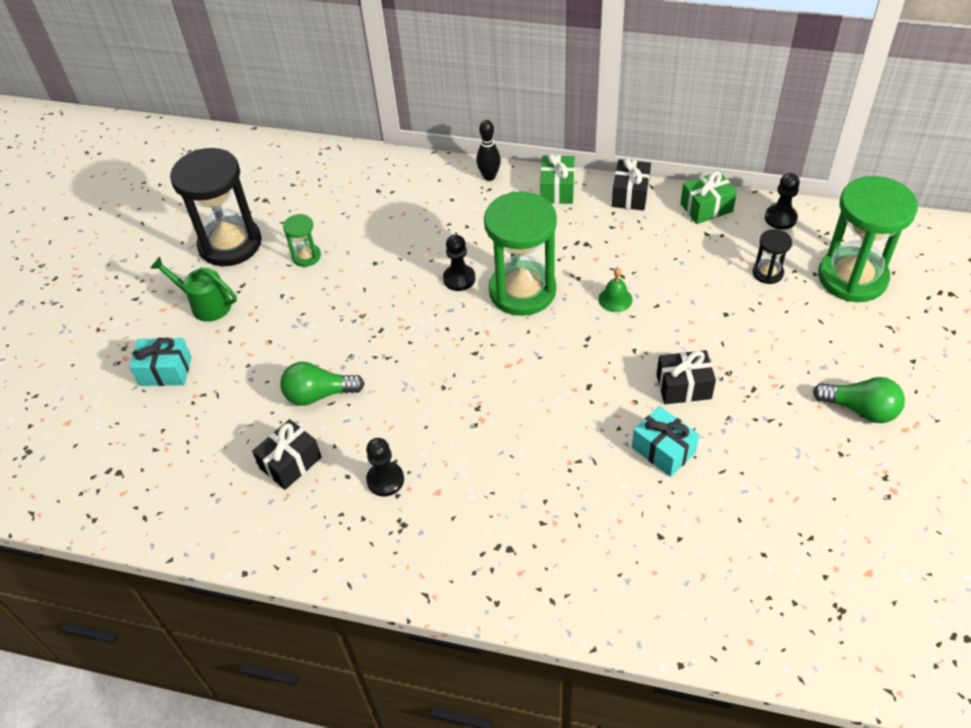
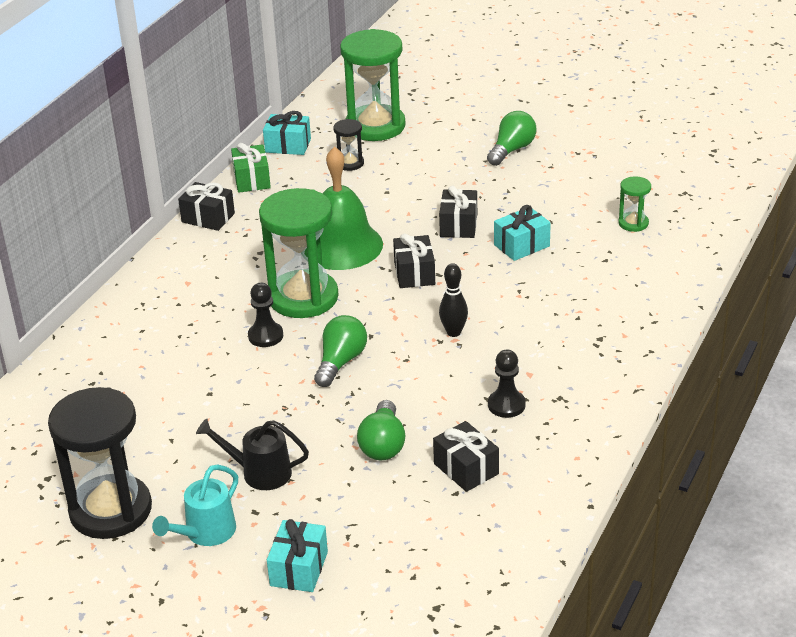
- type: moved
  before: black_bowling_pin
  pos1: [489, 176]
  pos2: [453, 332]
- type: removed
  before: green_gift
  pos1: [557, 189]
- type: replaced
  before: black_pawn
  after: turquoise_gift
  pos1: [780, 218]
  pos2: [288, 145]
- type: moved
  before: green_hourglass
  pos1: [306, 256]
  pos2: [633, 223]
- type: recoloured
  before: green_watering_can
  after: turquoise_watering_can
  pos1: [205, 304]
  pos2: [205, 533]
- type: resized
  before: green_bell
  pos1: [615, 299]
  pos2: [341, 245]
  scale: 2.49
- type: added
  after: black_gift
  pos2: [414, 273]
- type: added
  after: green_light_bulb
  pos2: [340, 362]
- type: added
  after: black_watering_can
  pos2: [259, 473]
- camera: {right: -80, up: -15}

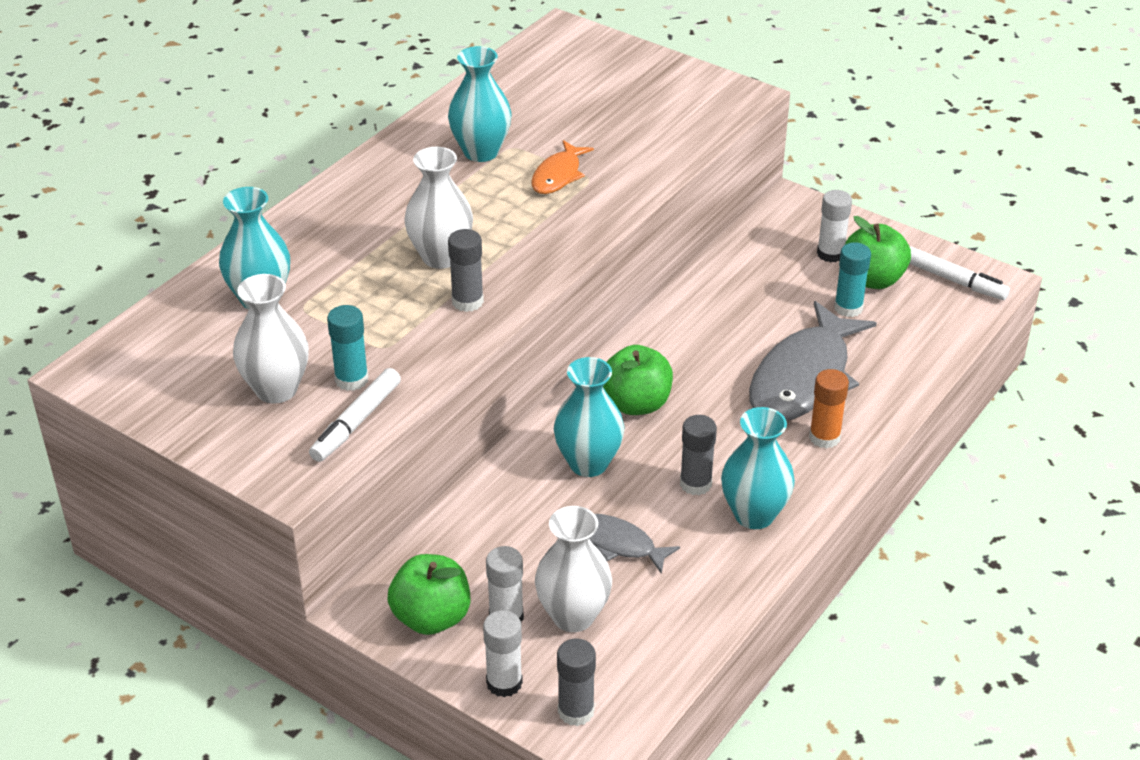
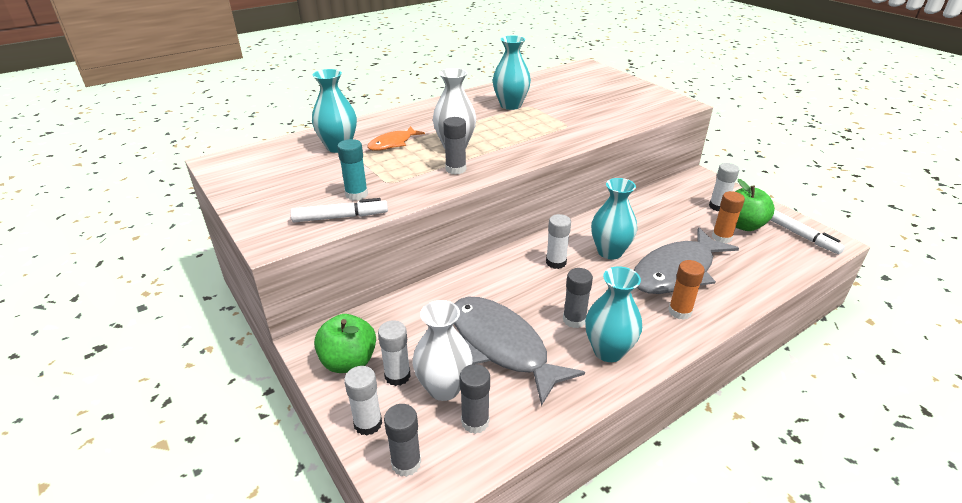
- type: moved
  before: orange_fish
  pos1: [558, 175]
  pos2: [393, 143]
- type: recoloured
  before: turquoise_glue_stick
  after: orange_glue_stick
  pos1: [848, 308]
  pos2: [721, 237]
- type: removed
  before: white_vase
  pos1: [276, 389]
- type: replaced
  before: green_apple
  after: white_glue_stick
  pos1: [636, 404]
  pos2: [556, 262]
- type: moved
  before: turquoise_vase
  pos1: [588, 463]
  pos2: [610, 252]
- type: turned
  before: white_marker
  pos1: [356, 422]
  pos2: [340, 217]
  turn: -150
- type: resized
  before: grey_fish
  pos1: [619, 544]
  pos2: [502, 346]
  scale: 1.96
- type: added
  after: grey_glue_stick
  pos2: [475, 422]
- camera: {right: 20, up: -5}

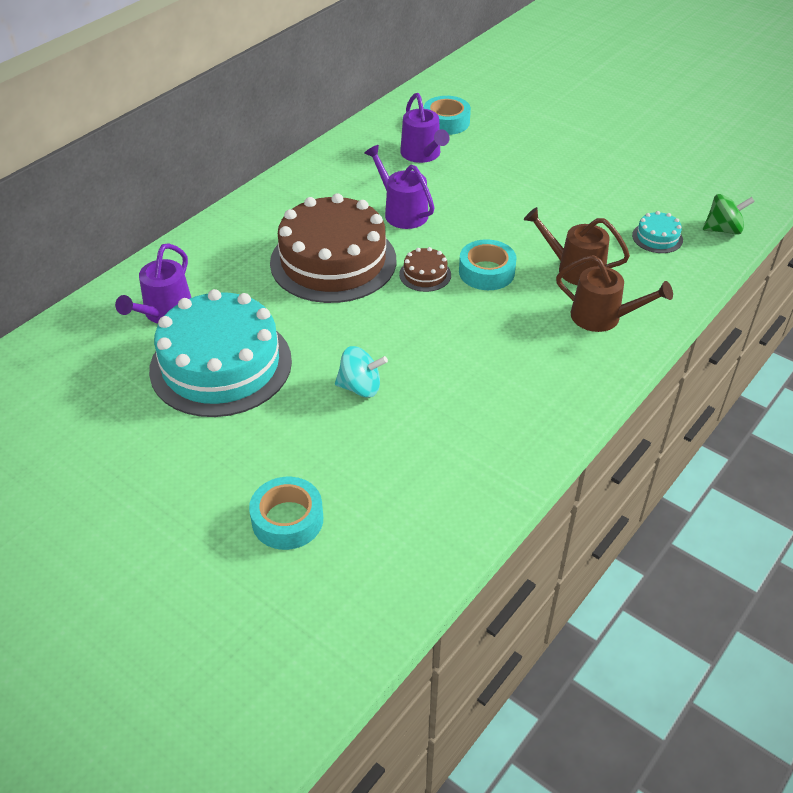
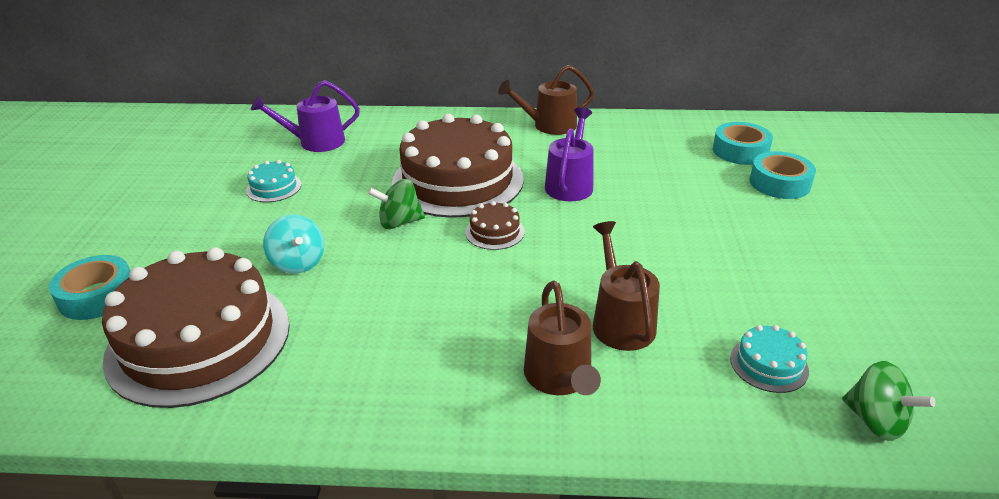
- type: removed
  before: purple_watering_can
  pos1: [422, 154]
- type: moved
  before: turquoise_tape
  pos1: [486, 272]
  pos2: [779, 183]
- type: resized
  before: turquoise_cake
  pos1: [221, 365]
  pos2: [274, 187]
  scale: 0.41
- type: added
  after: brown_watering_can
  pos2: [549, 125]
- type: added
  after: green_spinning_top
  pos2: [399, 222]
- type: added
  after: brown_cake
  pos2: [199, 340]
- camera: {right: 55, up: -10}

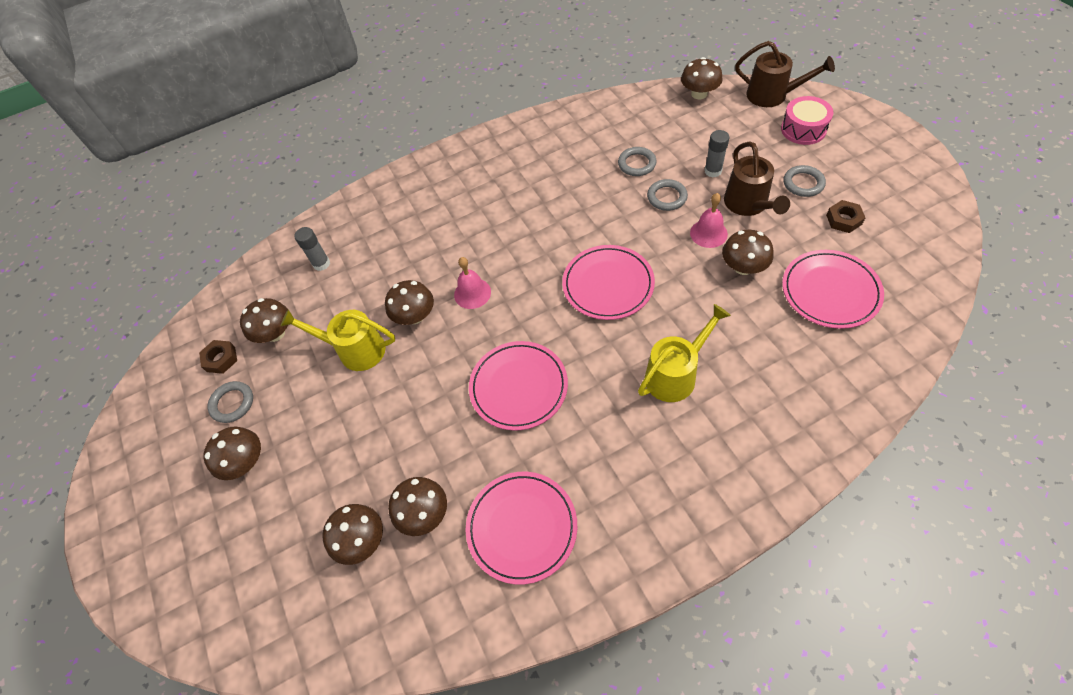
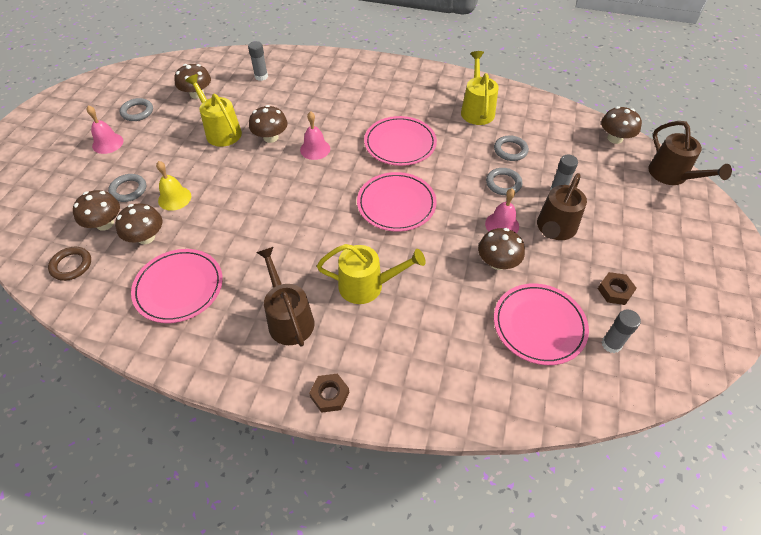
- type: removed
  before: pink_drum
  pos1: [803, 129]
- type: moved
  before: grey_ring
  pos1: [803, 183]
  pos2: [128, 190]
- type: moved
  before: brown_nut
  pos1: [221, 359]
  pos2: [329, 395]
- type: moved
  before: pink_plate
  pos1: [518, 387]
  pos2: [400, 144]
- type: replaced
  before: brown_mushroom
  after: pink_bell
  pos1: [245, 462]
  pos2: [107, 143]
- type: added
  after: yellow_watering_can
  pos2: [477, 109]
- type: added
  after: yellow_bell
  pos2: [174, 198]
- type: added
  after: brown_ring
  pos2: [71, 265]
- type: added
  after: brown_watering_can
  pos2: [288, 318]
- type: added
  after: grey_glue_stick
  pos2: [611, 344]
- camera: {right: 35, up: -5}

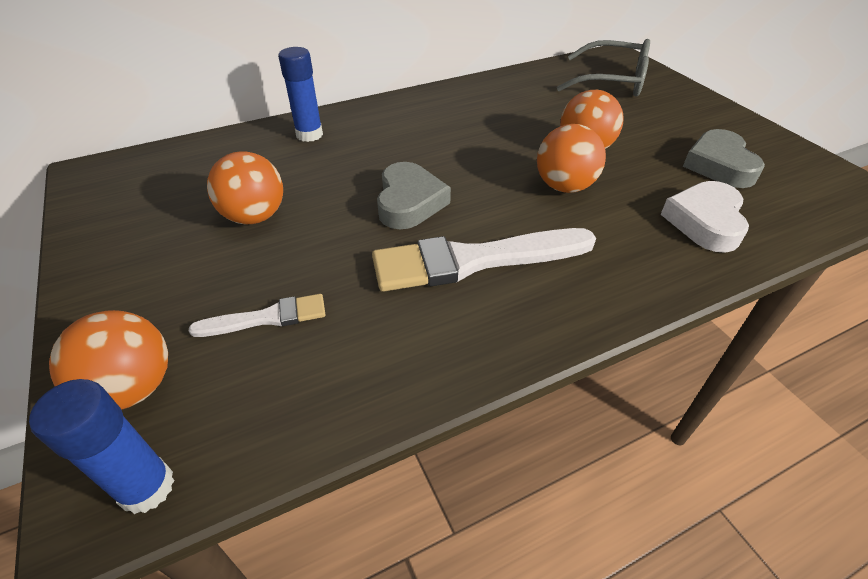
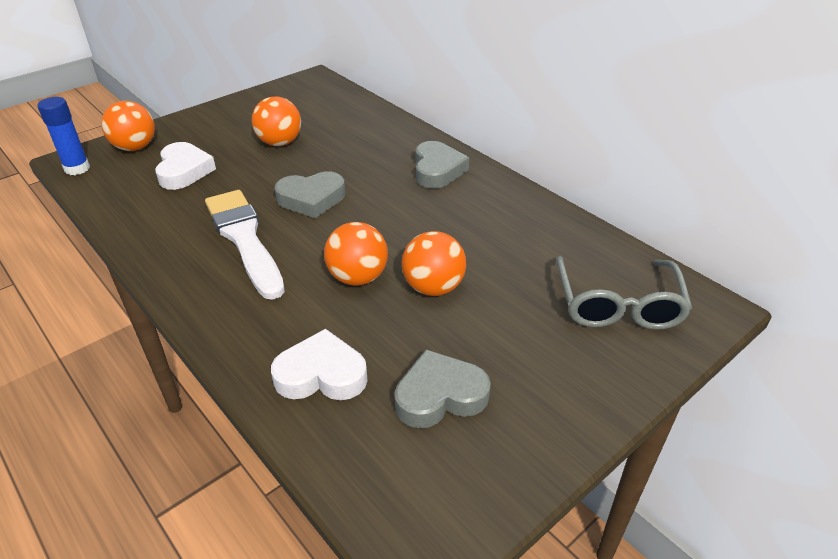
- type: removed
  before: blue_glue_stick
  pos1: [309, 135]
- type: replaced
  before: white_brush
  after: white_heart
  pos1: [267, 318]
  pos2: [184, 171]
- type: added
  after: grey_heart
  pos2: [437, 170]
- camera: {right: 75, up: -5}

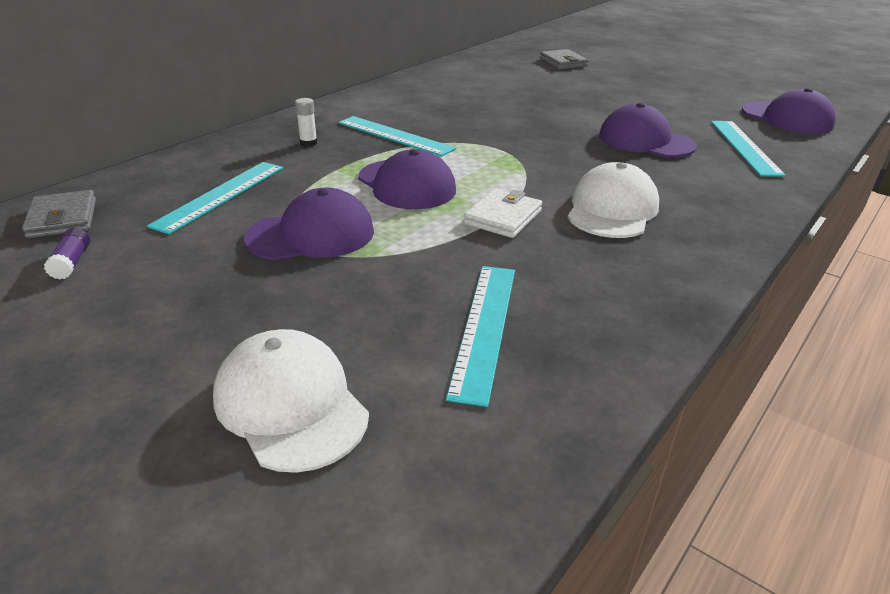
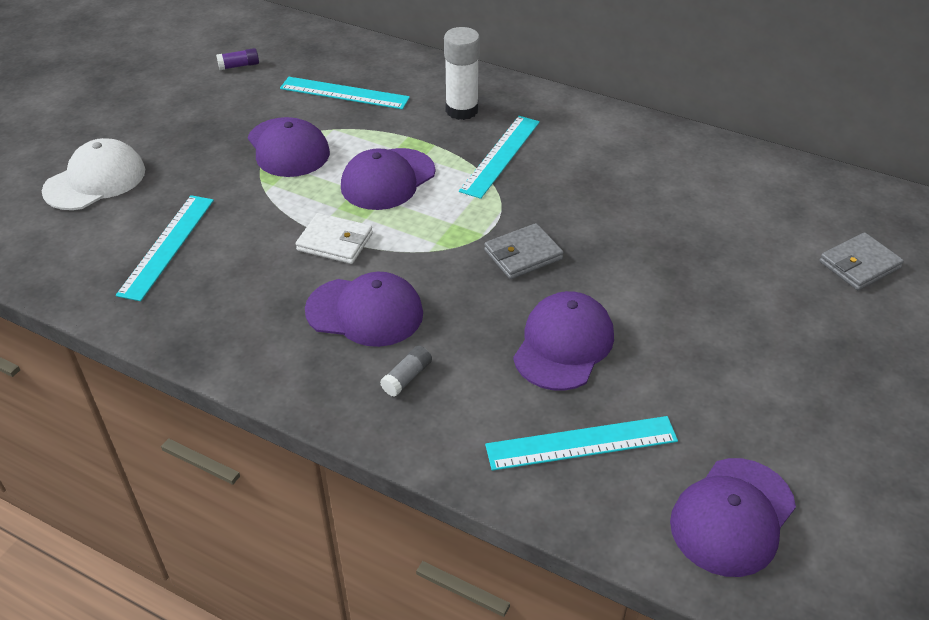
- type: resized
  before: white_glue_stick
  pos1: [308, 143]
  pos2: [462, 110]
  scale: 2.01
- type: recoloured
  before: white_cap
  after: purple_cap
  pos1: [612, 209]
  pos2: [365, 312]
- type: moved
  before: grey_wallet
  pos1: [63, 218]
  pos2: [523, 255]
- type: turned
  before: turquoise_ruler
  pos1: [484, 328]
  pos2: [167, 246]
  turn: -75
- type: added
  after: grey_glue_stick
  pos2: [407, 377]
- camera: {right: 80, up: 10}

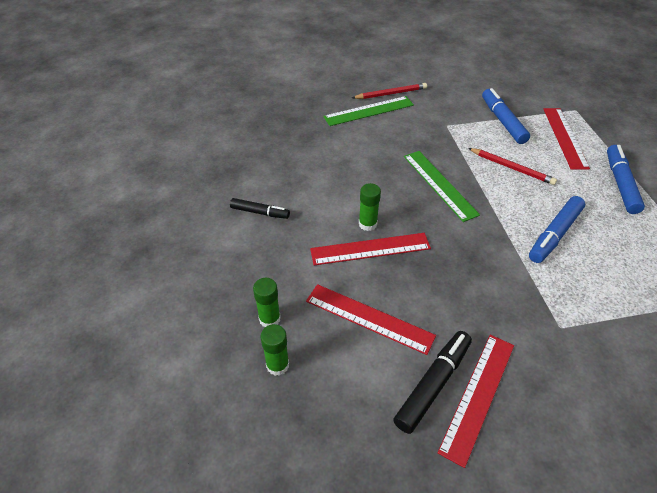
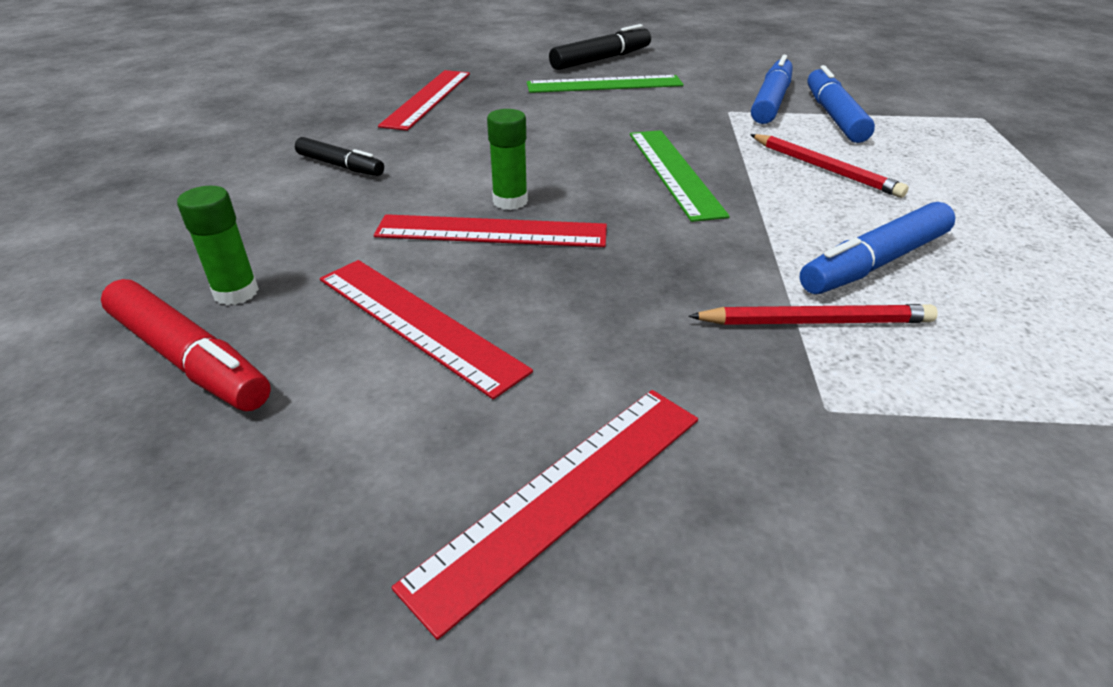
- type: moved
  before: red_pencil
  pos1: [391, 93]
  pos2: [815, 322]
- type: moved
  before: red_ruler
  pos1: [565, 137]
  pos2: [428, 98]
- type: moved
  before: blue_marker
  pos1: [620, 184]
  pos2: [771, 101]
- type: replaced
  before: green_glue_stick
  after: red_marker
  pos1: [277, 365]
  pos2: [189, 359]
- type: moved
  before: black_marker
  pos1: [433, 384]
  pos2: [601, 59]
- camera: {right: 15, up: -10}

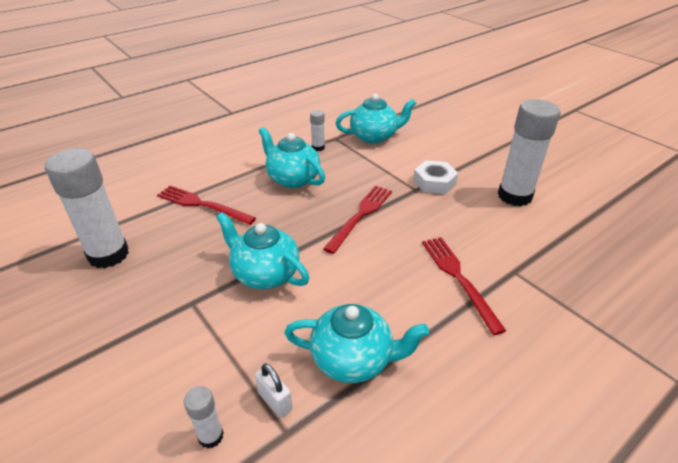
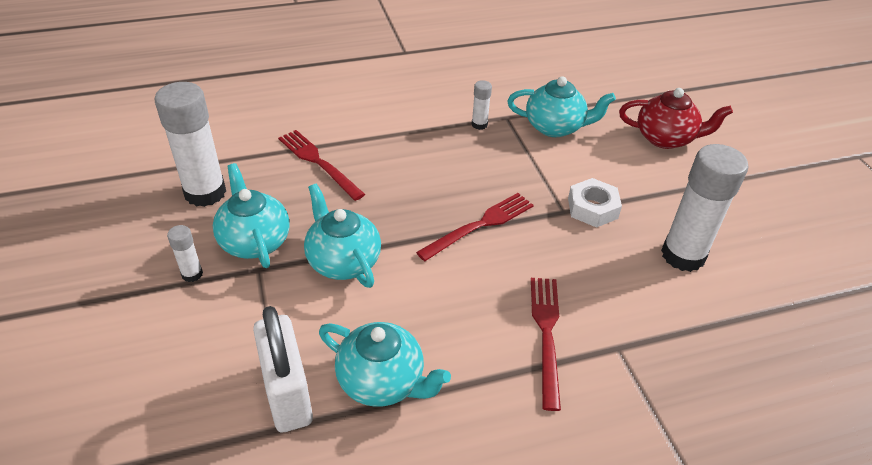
- type: moved
  before: turquoise_teapot
  pos1: [293, 179]
  pos2: [255, 241]
- type: resized
  before: white_padlock
  pos1: [275, 401]
  pos2: [287, 394]
  scale: 2.12
- type: moved
  before: white_glue_stick
  pos1: [211, 436]
  pos2: [192, 274]
- type: added
  after: red_teapot
  pos2: [665, 138]
- camera: {right: 20, up: 5}

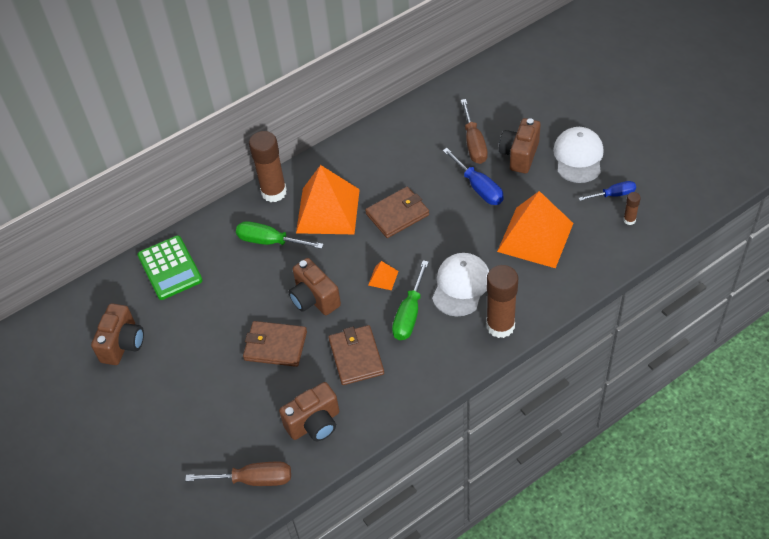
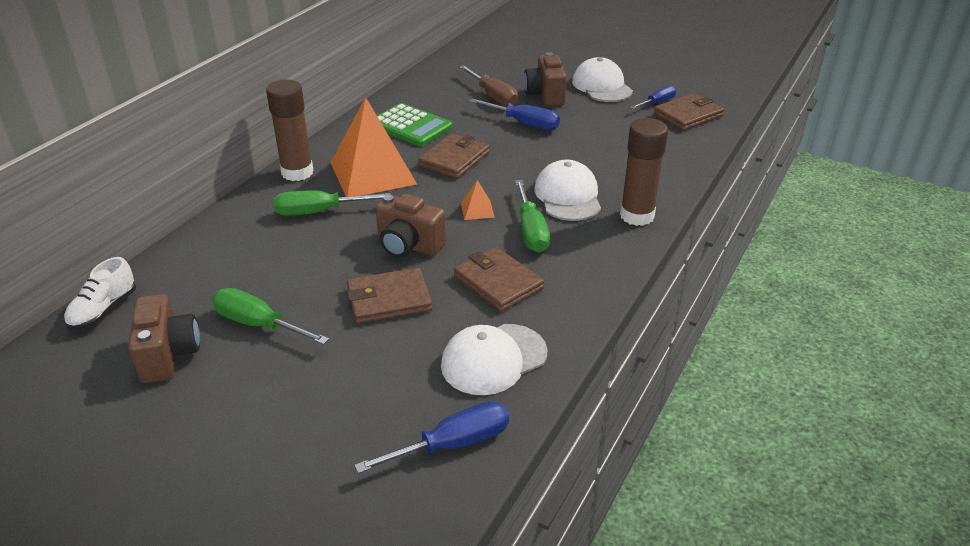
- type: removed
  before: orange_pyramid
  pos1: [535, 237]
- type: replaced
  before: brown_glue_stick
  after: brown_wallet
  pos1: [629, 220]
  pos2: [688, 115]
- type: moved
  before: green_calculator
  pos1: [170, 268]
  pos2: [411, 126]
- type: replaced
  before: brown_camera
  after: white_cap
  pos1: [314, 424]
  pos2: [493, 359]
- type: recoloured
  before: brown_screwdriver
  after: blue_screwdriver
  pos1: [253, 480]
  pos2: [453, 444]
- type: added
  after: white_shoe
  pos2: [103, 310]
- type: added
  after: green_screwdriver
  pos2: [259, 324]
- camera: {right: -30, up: -15}

